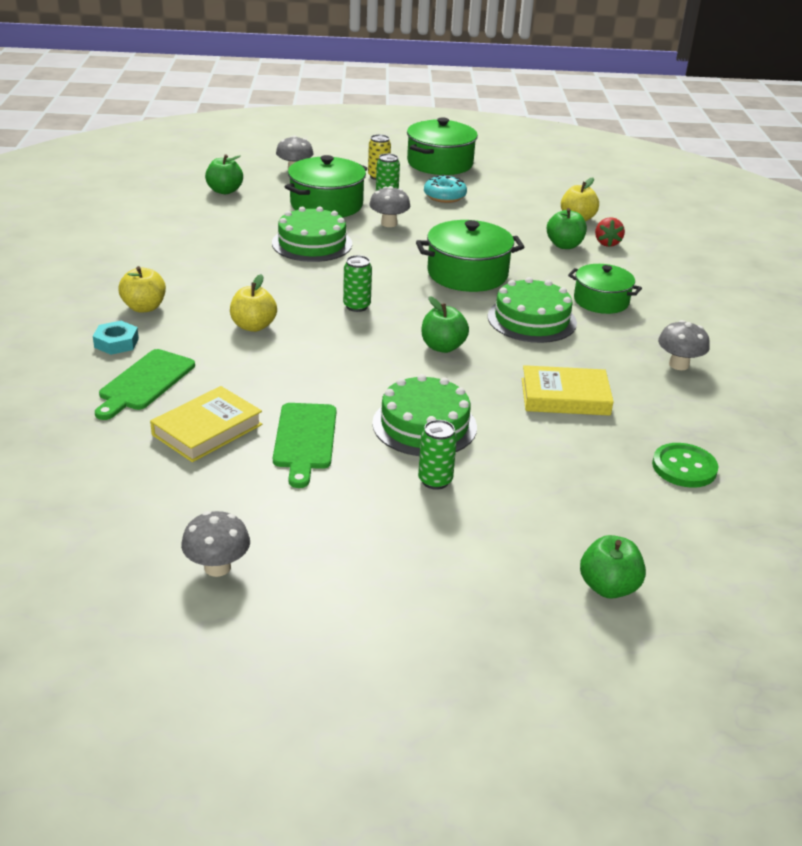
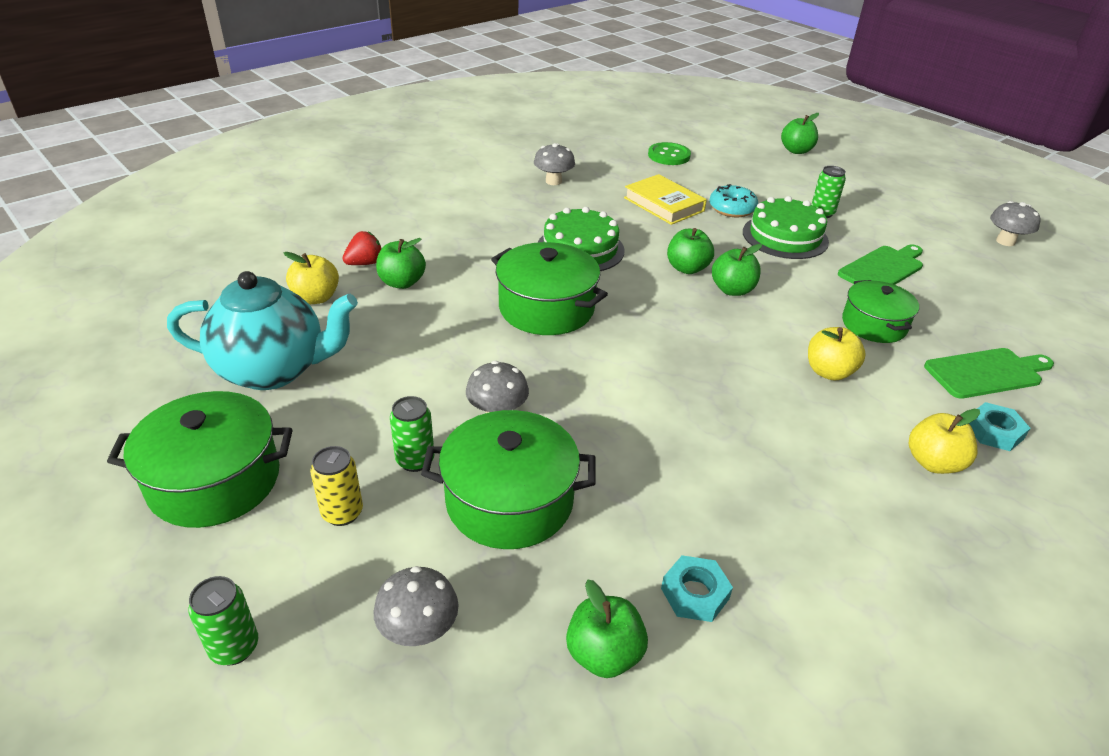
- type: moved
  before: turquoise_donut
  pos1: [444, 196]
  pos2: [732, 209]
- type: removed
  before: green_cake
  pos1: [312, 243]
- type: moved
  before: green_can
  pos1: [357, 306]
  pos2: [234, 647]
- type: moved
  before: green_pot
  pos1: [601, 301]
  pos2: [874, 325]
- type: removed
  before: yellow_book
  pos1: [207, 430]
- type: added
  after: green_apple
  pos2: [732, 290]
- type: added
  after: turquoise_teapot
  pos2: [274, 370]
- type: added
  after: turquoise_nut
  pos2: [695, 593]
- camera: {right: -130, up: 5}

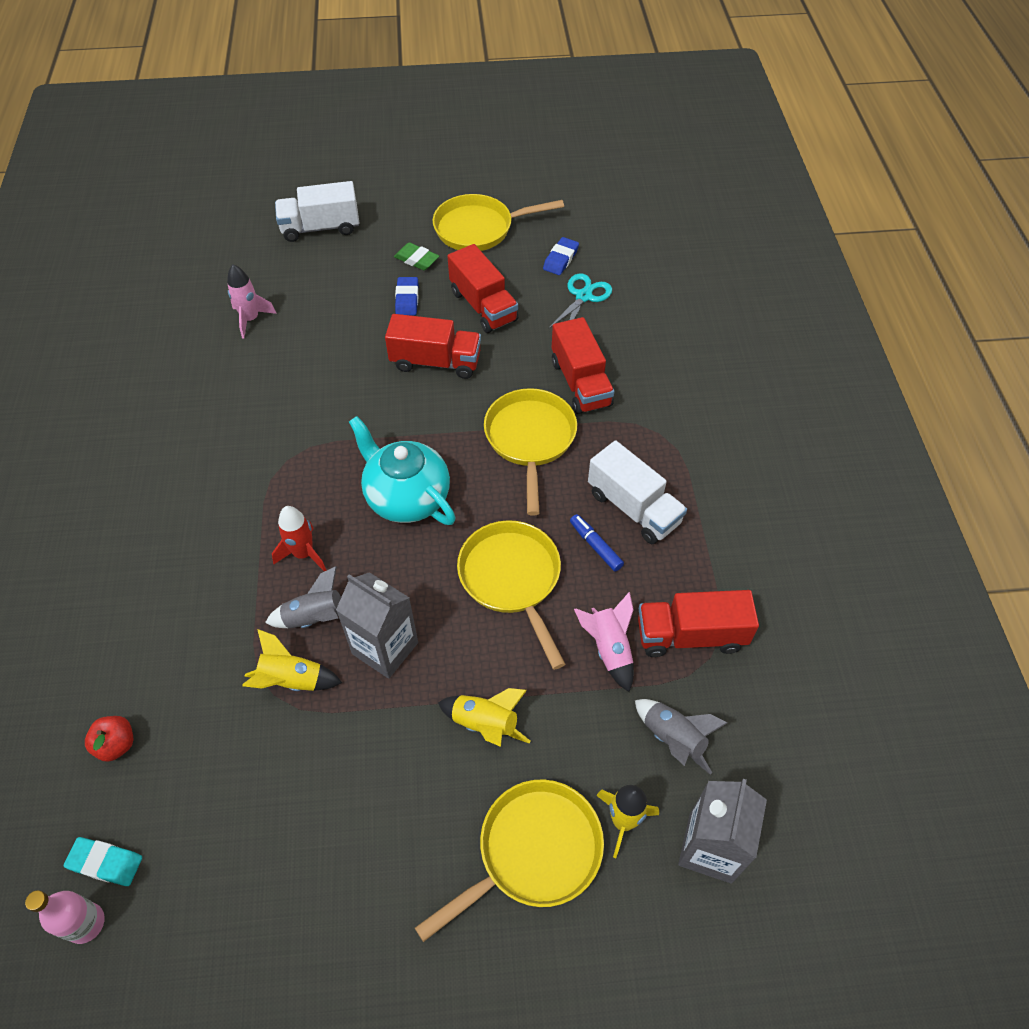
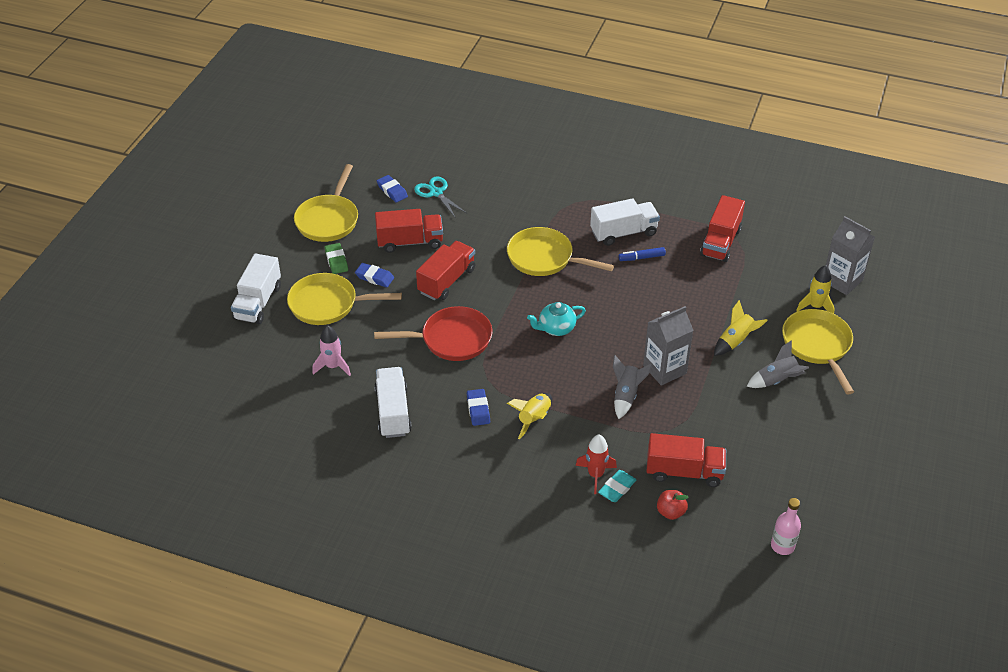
- type: turned
  before: green_eraser
  pos1: [416, 259]
  pos2: [336, 261]
  turn: -75
- type: moved
  before: red_truck
  pos1: [580, 383]
  pos2: [684, 472]
- type: resized
  before: turquoise_teapot
  pos1: [406, 497]
  pos2: [556, 328]
  scale: 0.61
- type: moved
  before: red_rocket
  pos1: [303, 554]
  pos2: [595, 475]
- type: moved
  before: yellow_pan
  pos1: [512, 579]
  pos2: [328, 304]
- type: removed
  before: pink_rocket
  pos1: [609, 649]
- type: moved
  before: yellow_rocket
  pos1: [292, 680]
  pos2: [534, 419]
- type: moved
  before: grey_rocket
  pos1: [673, 738]
  pos2: [776, 380]
- type: moved
  before: turquoise_eraser
  pos1: [105, 863]
  pos2: [617, 488]
- type: added
  after: red_pan
  pos2: [451, 339]
- type: added
  after: white_truck
  pos2: [393, 412]
- type: added
  after: blue_eraser
  pos2: [478, 409]
- camera: {right: -65, up: -10}

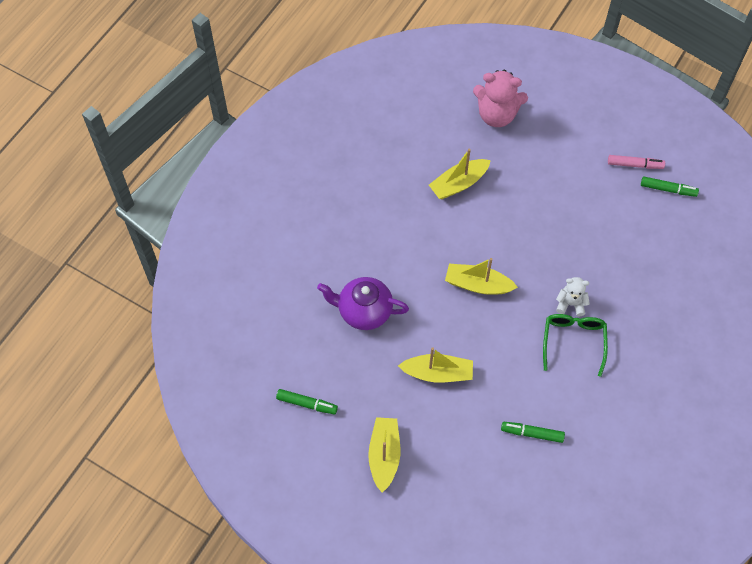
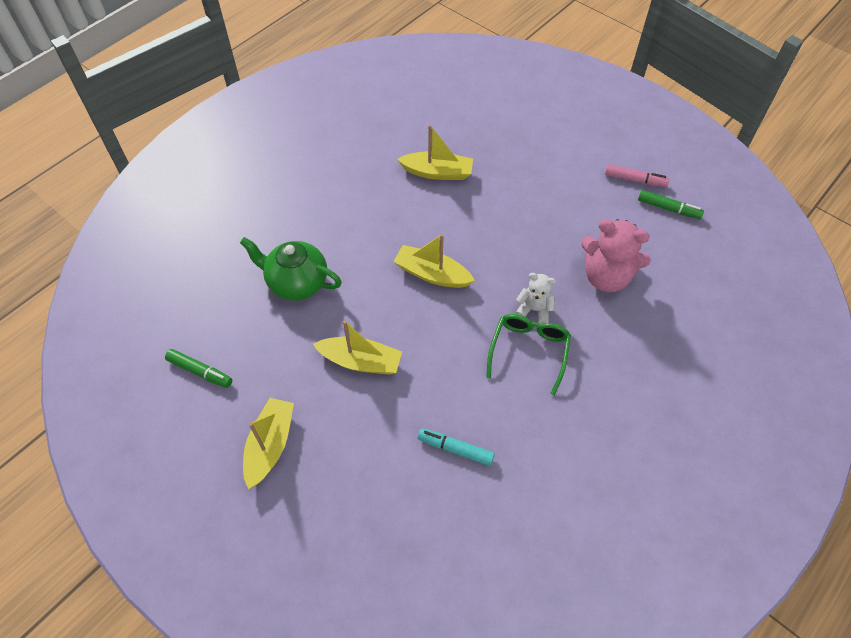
- type: moved
  before: pink_teddy_bear
  pos1: [496, 115]
  pos2: [606, 277]
- type: turned
  before: yellow_boat
  pos1: [459, 184]
  pos2: [437, 172]
  turn: -150
- type: recoloured
  before: purple_teapot
  after: green_teapot
  pos1: [364, 311]
  pos2: [296, 283]
- type: recoloured
  before: green_marker
  after: turquoise_marker
  pos1: [532, 433]
  pos2: [455, 449]
- camera: {right: 10, up: -5}

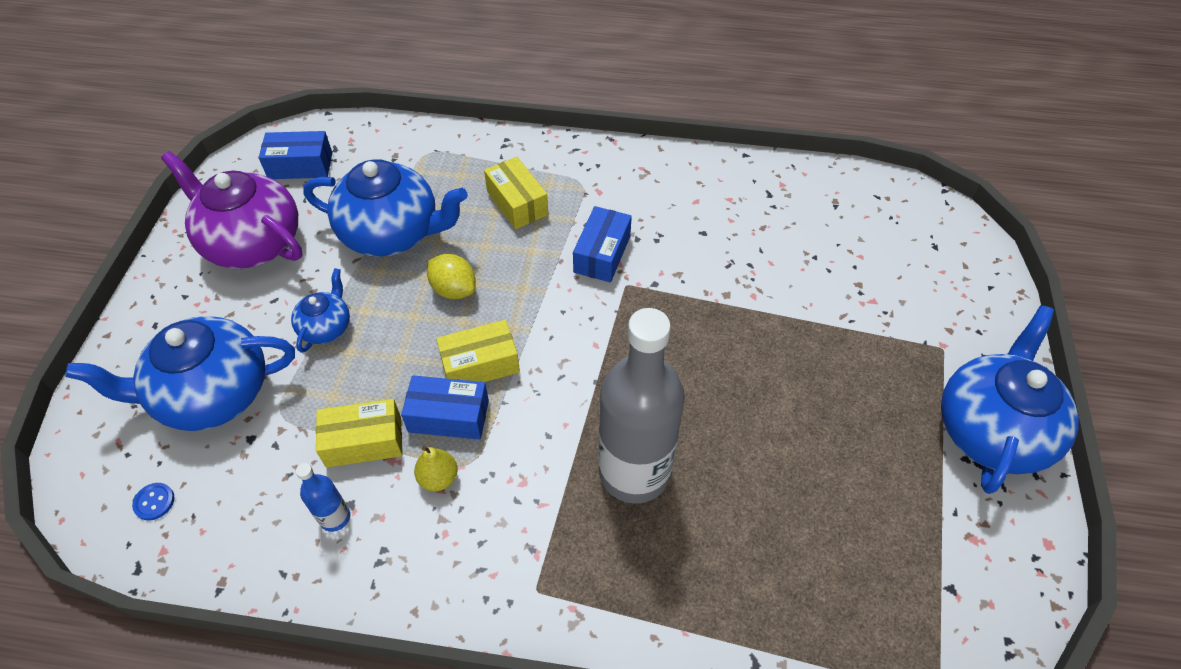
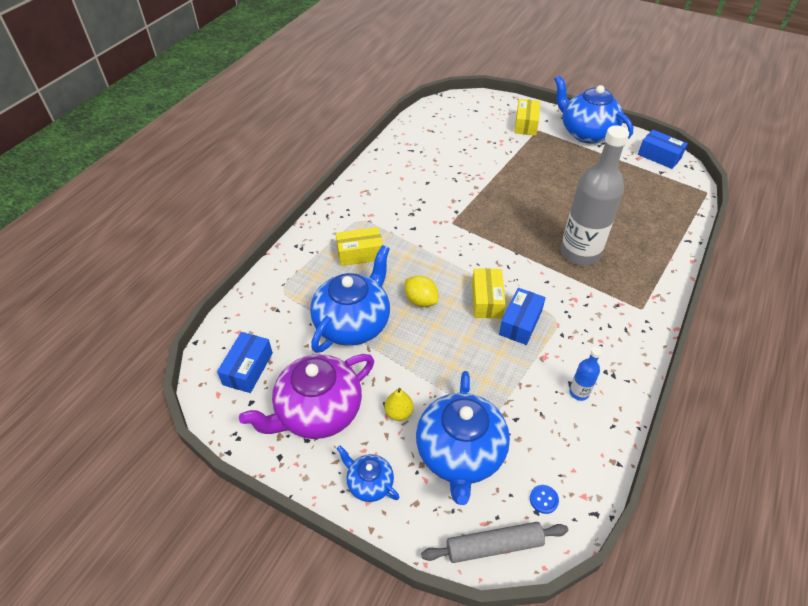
- type: moved
  before: blue_box
  pos1: [602, 254]
  pos2: [659, 156]
- type: turned
  before: yellow_lemon
  pos1: [454, 289]
  pos2: [421, 300]
  turn: 75
- type: moved
  before: blue_teapot
  pos1: [326, 327]
  pos2: [369, 483]
- type: moved
  before: yellow_box
  pos1: [364, 441]
  pos2: [526, 124]
- type: moved
  before: yellow_pear
  pos1: [438, 478]
  pos2: [399, 412]
- type: added
  after: grey_rolling_pin
  pos2: [494, 545]
- camera: {right: -70, up: -5}

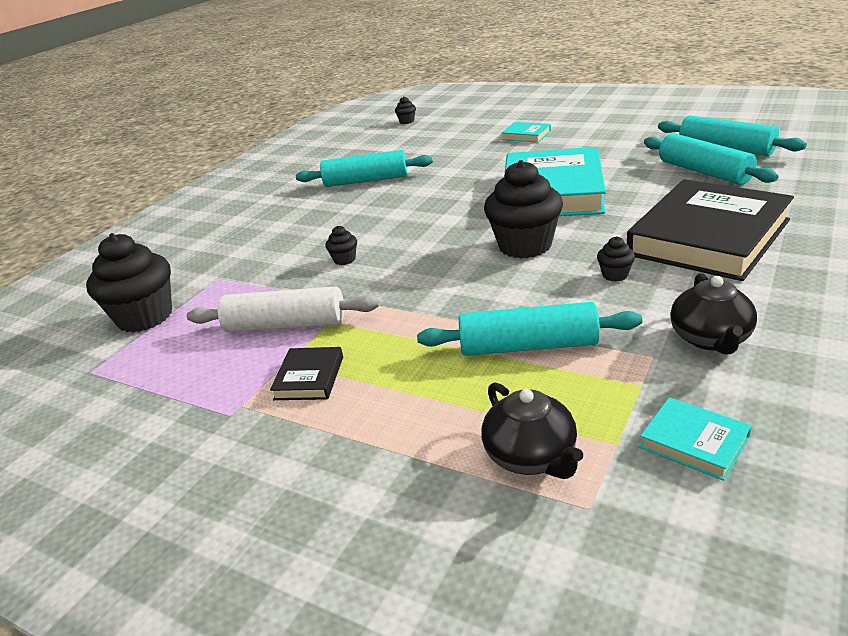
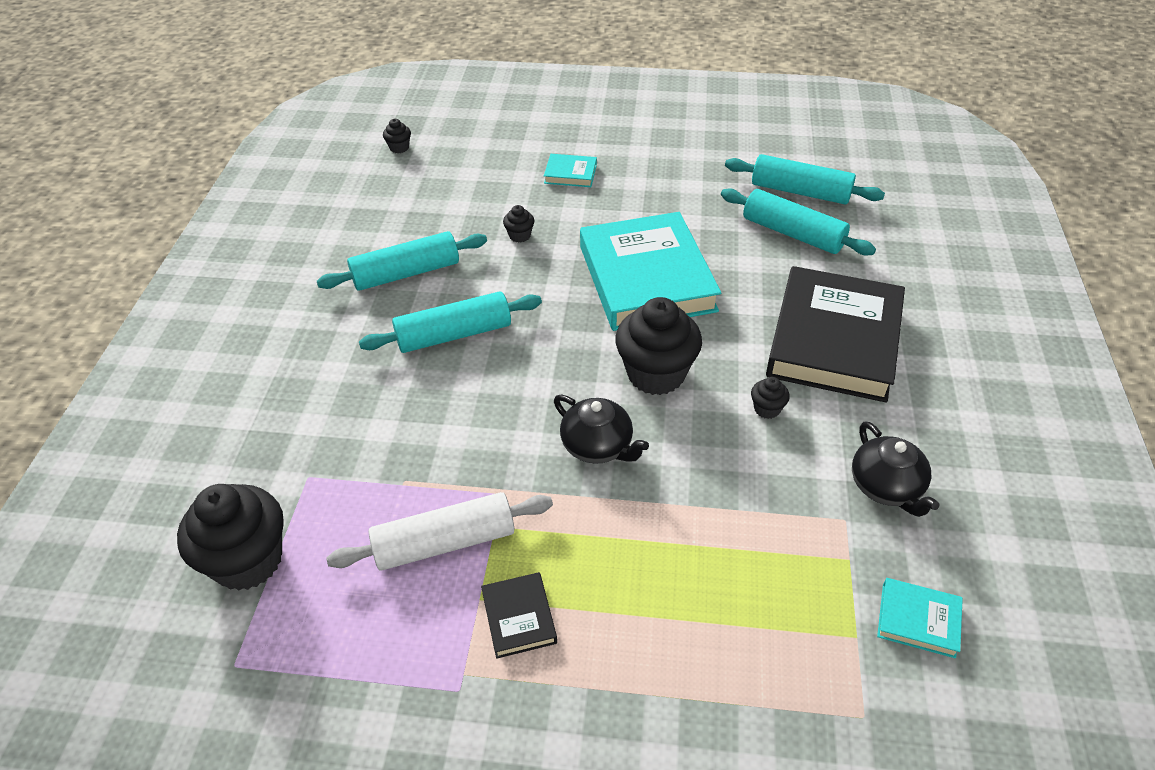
- type: moved
  before: black_cupcake
  pos1: [344, 259]
  pos2: [519, 235]
- type: moved
  before: turquoise_rolling_pin
  pos1: [528, 346]
  pos2: [454, 334]
- type: moved
  before: black_teapot
  pos1: [531, 456]
  pos2: [598, 446]
- camera: {right: -25, up: 15}

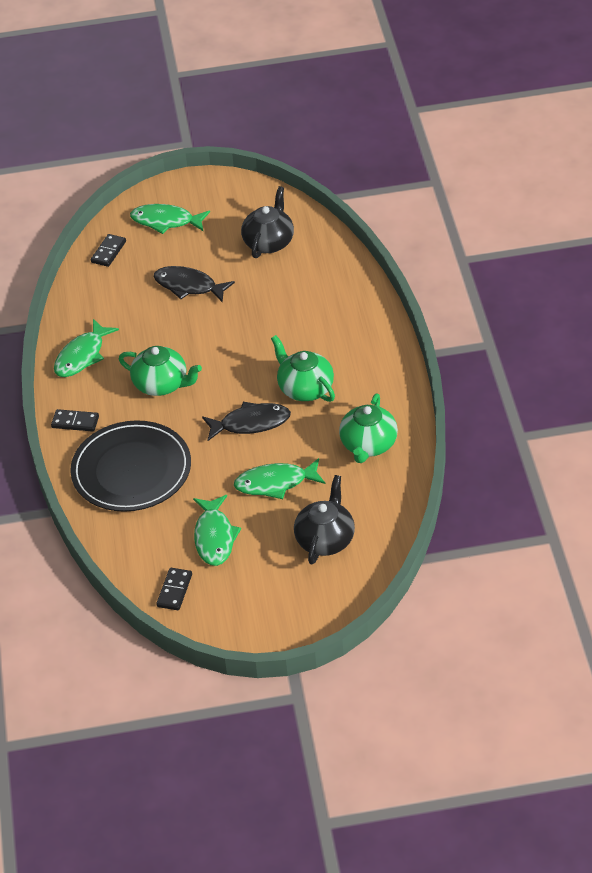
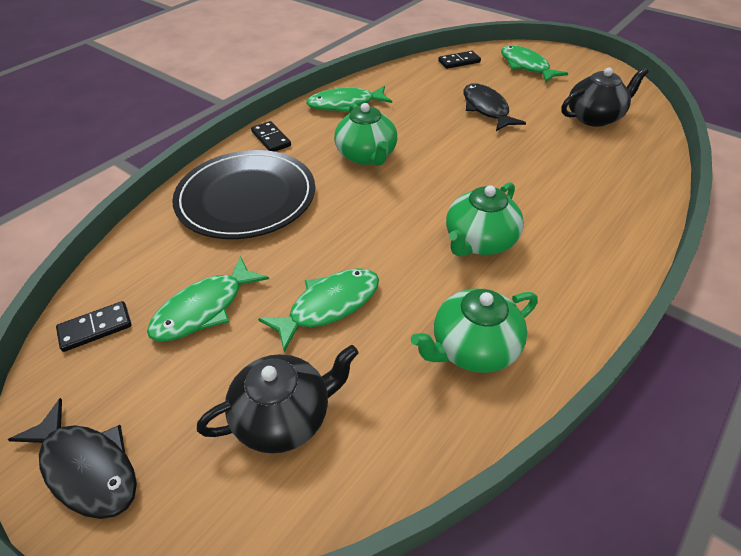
- type: turned
  before: green_teapot
  pos1: [305, 388]
  pos2: [479, 241]
  turn: -150
- type: moved
  before: black_fish
  pos1: [251, 423]
  pos2: [87, 468]
- type: turned
  before: green_fish
  pos1: [275, 483]
  pos2: [329, 306]
  turn: 105
- camera: {right: 45, up: 0}

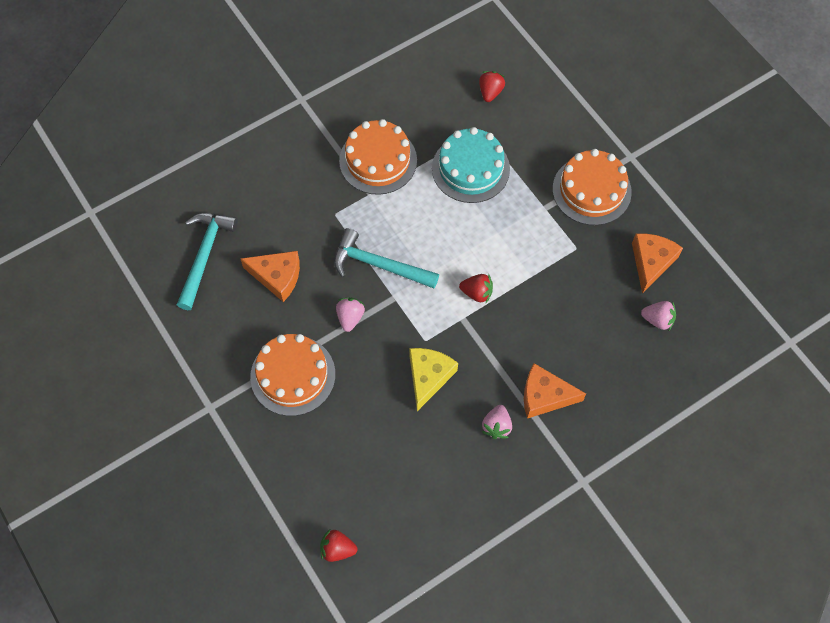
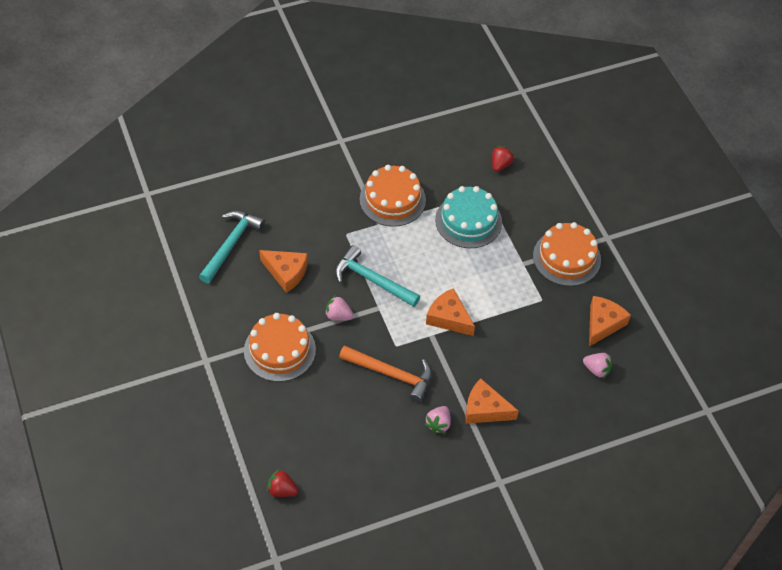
- type: replaced
  before: red_strawberry
  after: orange_cheese
  pos1: [477, 293]
  pos2: [448, 318]
- type: turned
  before: pink_strawberry
  pos1: [350, 317]
  pos2: [338, 315]
  turn: -90
- type: replaced
  before: yellow_cheese
  after: orange_hammer
  pos1: [428, 377]
  pos2: [391, 374]
- camera: {right: 10, up: -10}

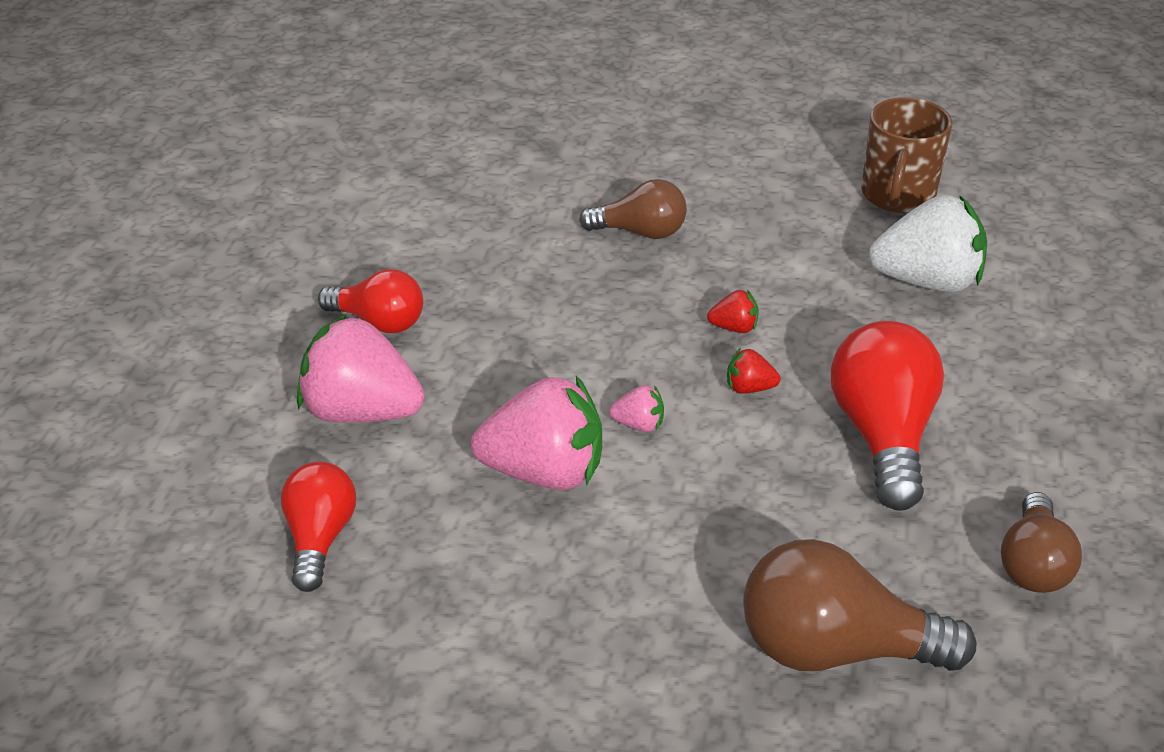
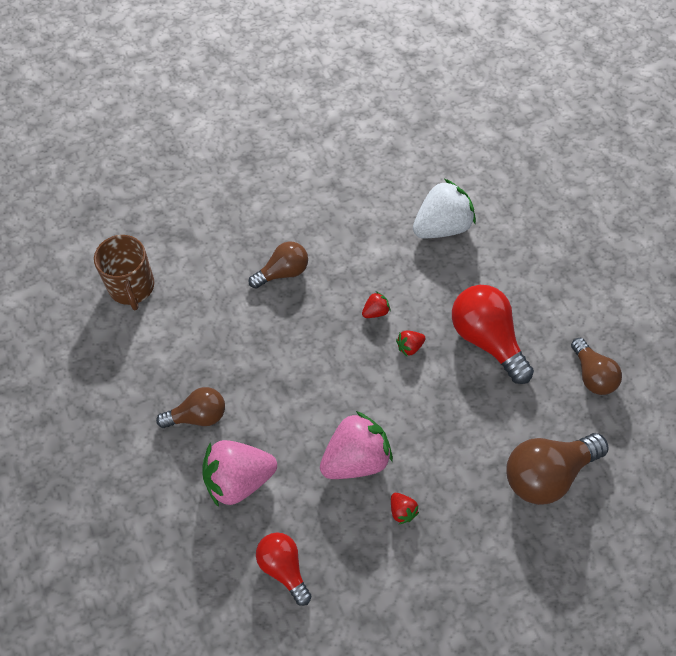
- type: moved
  before: brown_mug
  pos1: [897, 195]
  pos2: [131, 287]
- type: recoloured
  before: red_light_bulb
  after: brown_light_bulb
  pos1: [379, 322]
  pos2: [198, 416]
- type: removed
  before: pink_strawberry
  pos1: [639, 424]
- type: added
  after: red_strawberry
  pos2: [402, 511]
- camera: {right: -35, up: 20}

